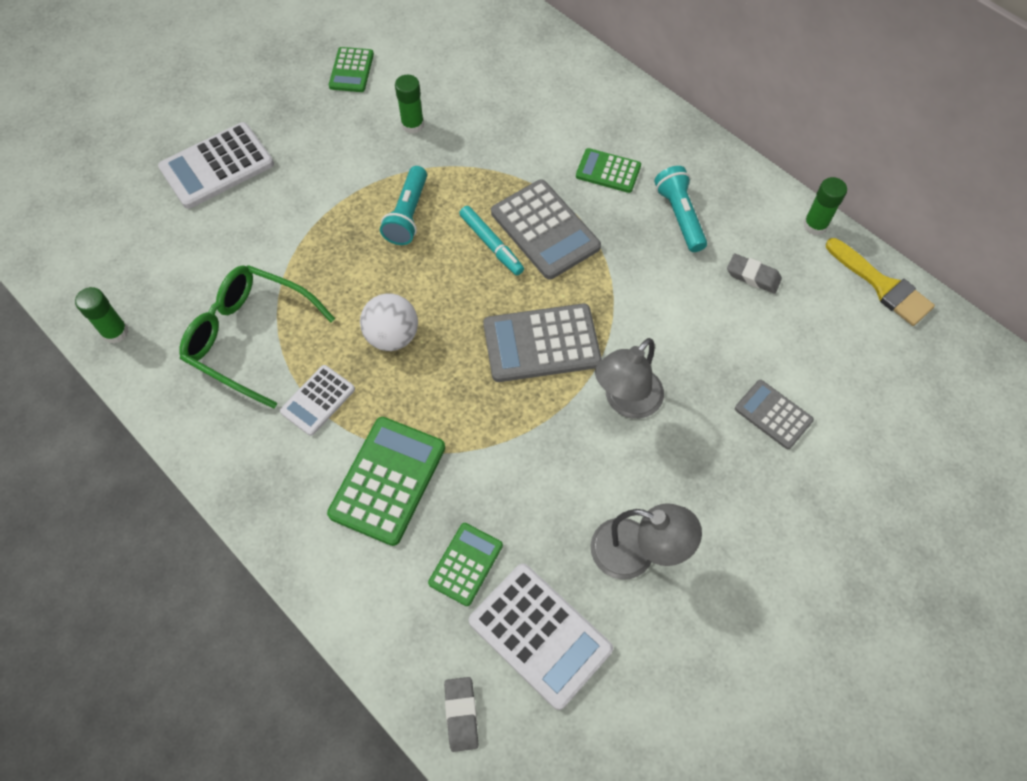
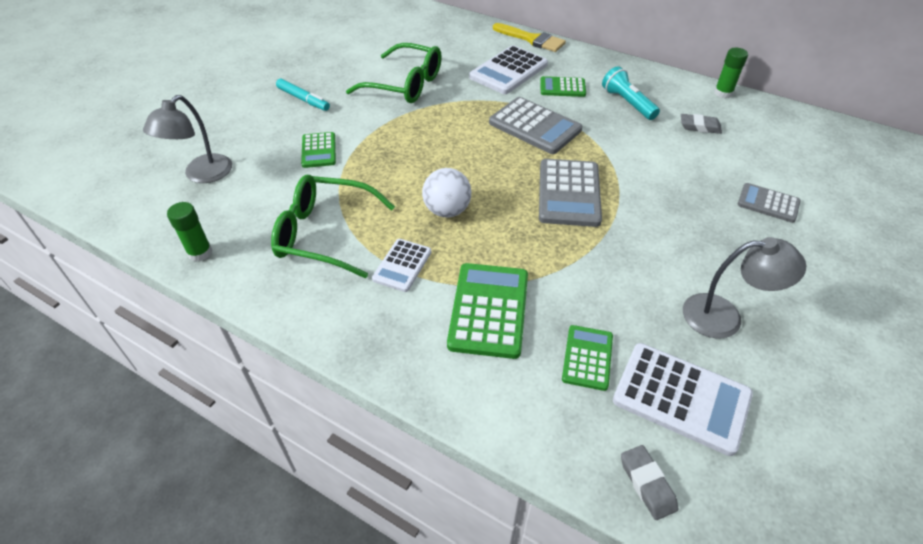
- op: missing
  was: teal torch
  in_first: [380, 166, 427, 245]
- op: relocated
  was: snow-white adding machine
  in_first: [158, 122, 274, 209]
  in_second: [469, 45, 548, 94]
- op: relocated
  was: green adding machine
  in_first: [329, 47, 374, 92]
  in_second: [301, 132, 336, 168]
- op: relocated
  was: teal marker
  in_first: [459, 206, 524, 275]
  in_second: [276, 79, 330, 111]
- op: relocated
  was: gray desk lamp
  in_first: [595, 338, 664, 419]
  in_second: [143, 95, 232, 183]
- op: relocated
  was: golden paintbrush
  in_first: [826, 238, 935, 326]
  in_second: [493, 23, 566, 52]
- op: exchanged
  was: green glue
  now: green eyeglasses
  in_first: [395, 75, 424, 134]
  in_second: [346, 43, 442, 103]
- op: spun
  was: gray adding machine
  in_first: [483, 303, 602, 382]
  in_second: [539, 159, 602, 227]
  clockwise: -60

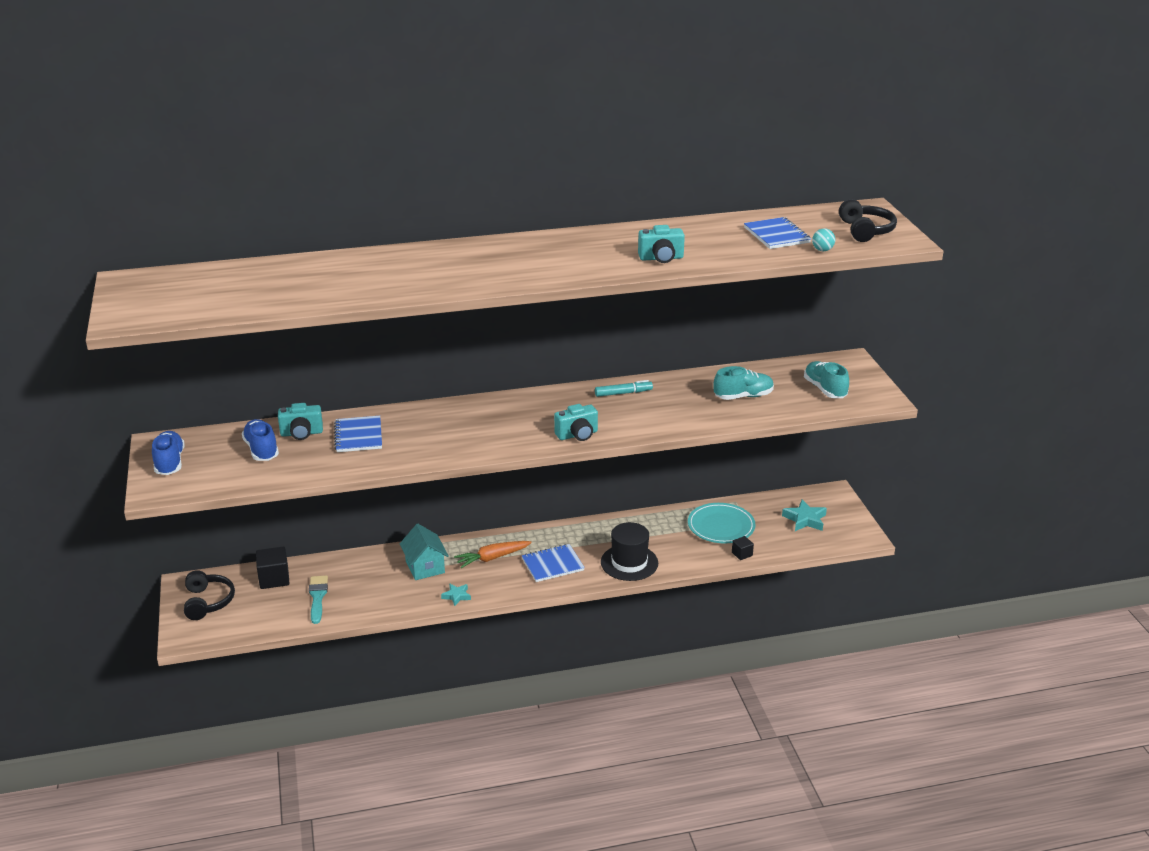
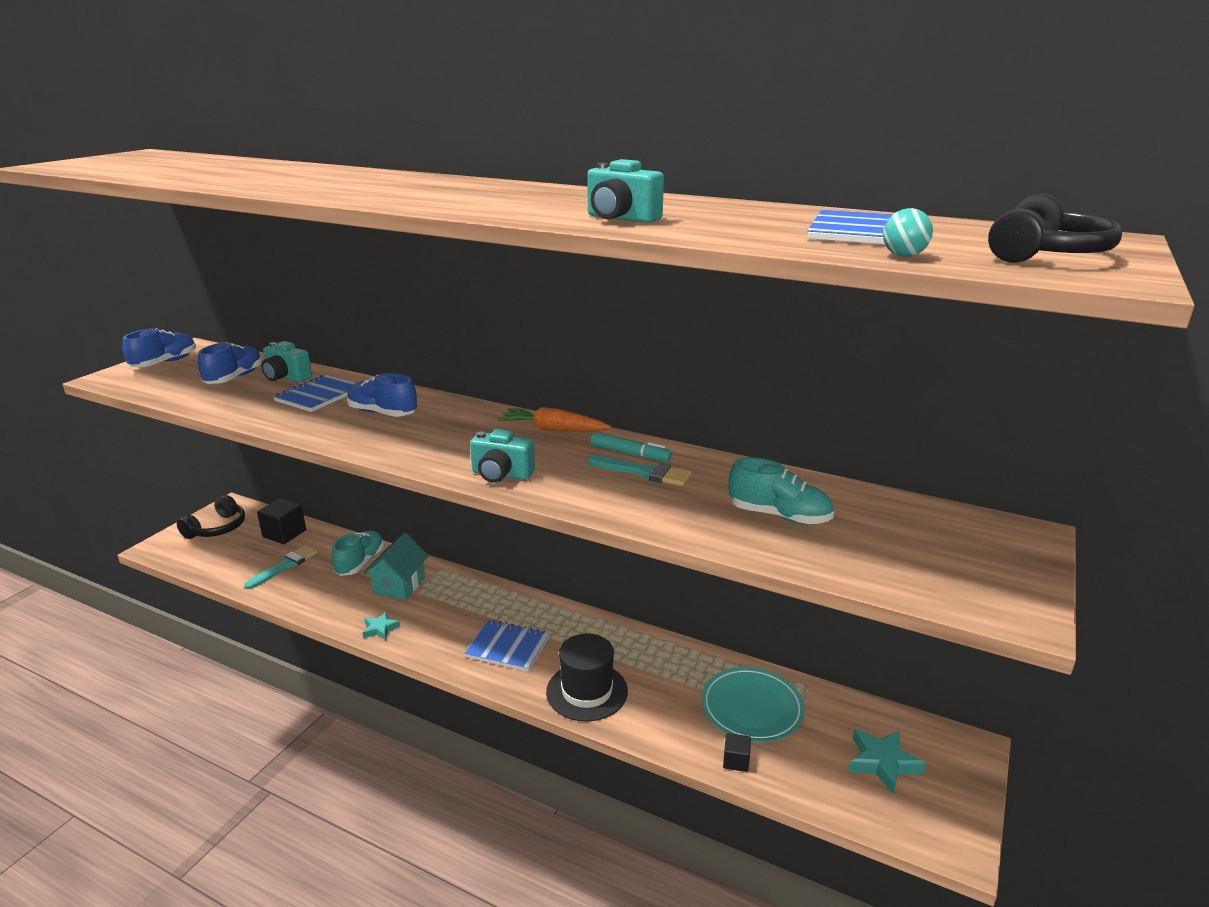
- op: appeared
  now: blue sneaker
  in_second: [347, 373, 417, 417]
- op: appeared
  now: teal paintbrush
  in_second: [588, 455, 691, 486]
- op: relocated
  was: orange-coloured carrot
  in_first: [454, 541, 532, 568]
  in_second: [498, 407, 611, 431]
- op: relocated
  was: teal sneaker
  in_first: [804, 361, 849, 398]
  in_second: [332, 531, 384, 576]

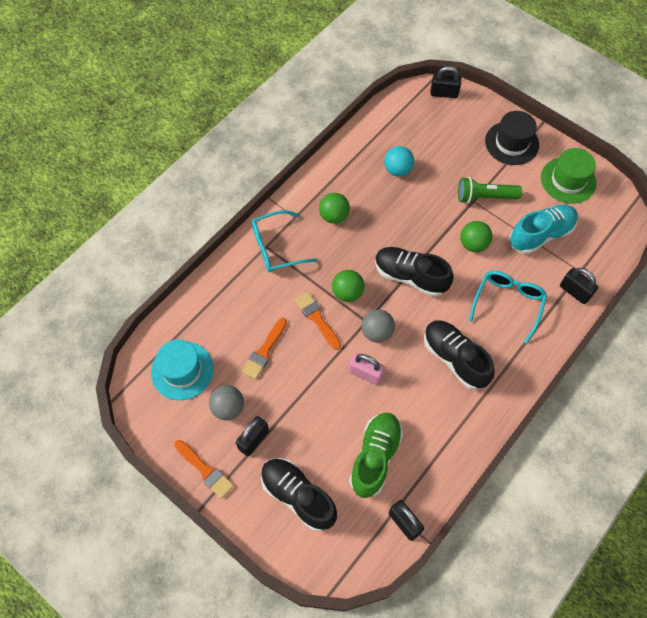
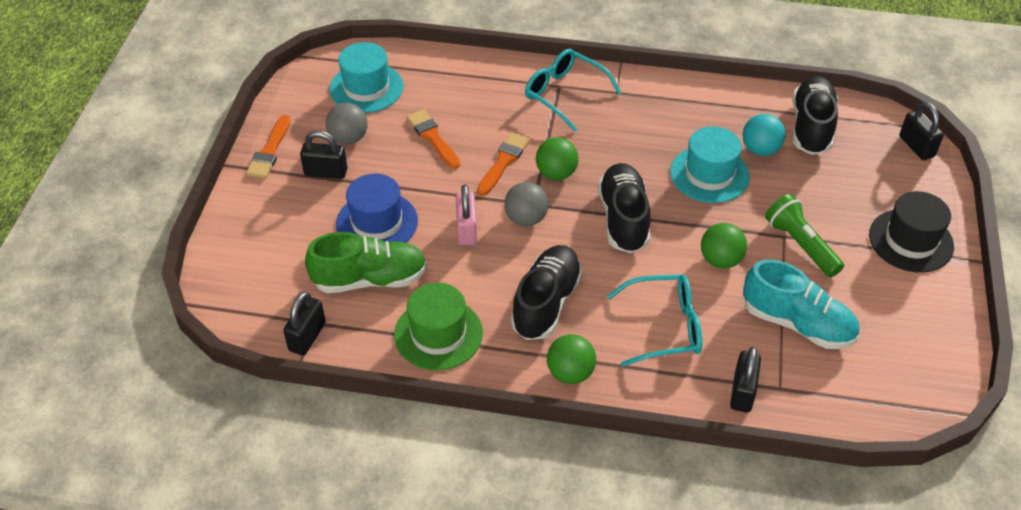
- op: appeared
  now: blue top hat
  in_second: [336, 173, 418, 243]
- op: appeared
  now: teal top hat
  in_second: [670, 126, 750, 203]
- op: relocated
  was: black sneaker
  in_first: [261, 458, 337, 531]
  in_second: [792, 76, 838, 155]
- op: relocated
  was: green play ball
  in_first: [319, 193, 350, 224]
  in_second: [547, 334, 596, 384]
- op: relocated
  was: green top hat
  in_first: [541, 148, 597, 203]
  in_second: [394, 283, 483, 371]
- op: spun
  was: orange-coloured paintbrush
  in_first: [242, 318, 287, 379]
  in_second: [407, 109, 460, 169]
  clockwise: 60

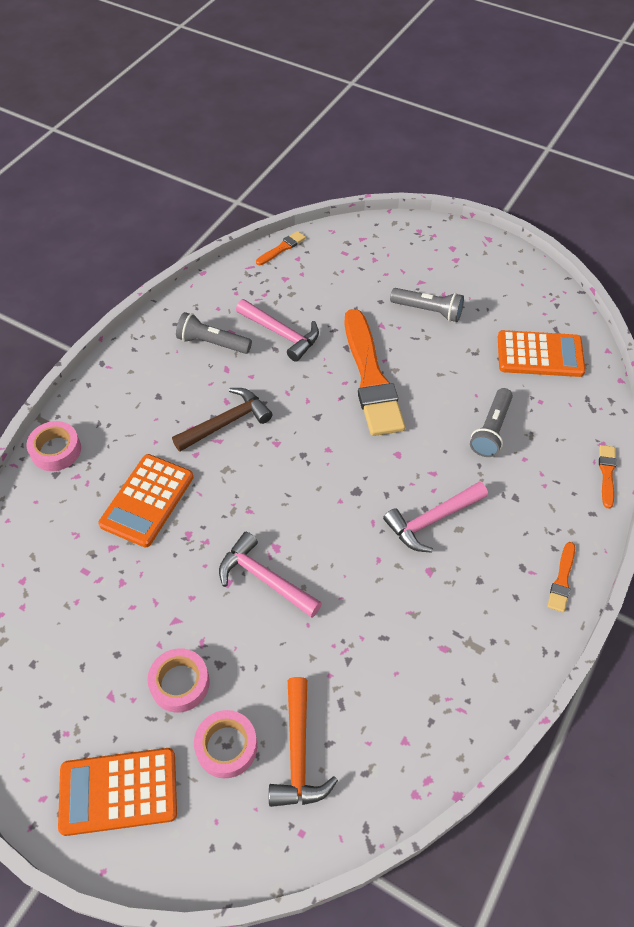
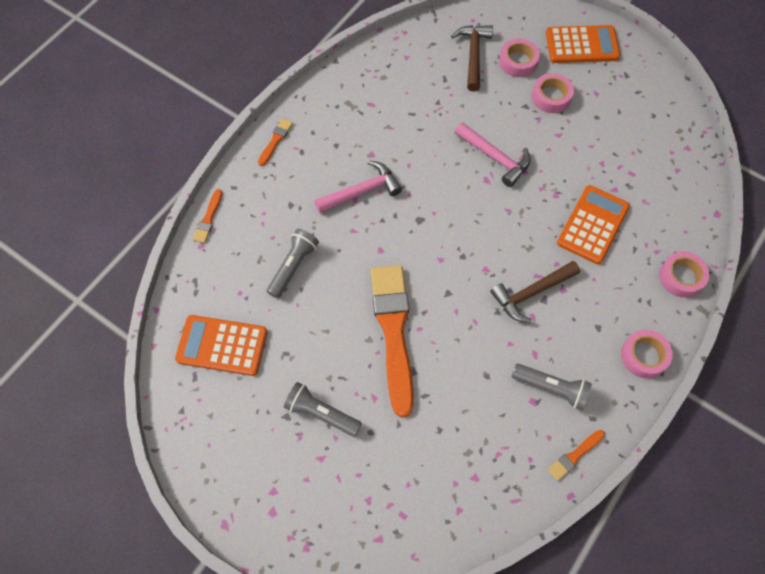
- op: missing
  was: rose-pink carpenter's hammer
  in_first: [236, 299, 319, 362]
- op: appeared
  now: rose-pink sticky tape
  in_second: [621, 329, 673, 378]
- op: relocated
  was: orange-coloured paintbrush
  in_first: [256, 231, 306, 265]
  in_second: [548, 430, 605, 481]
- op: colour
  was: orange-coloured carpenter's hammer
  now: brown carpenter's hammer
  in_first: [269, 677, 338, 807]
  in_second: [451, 25, 493, 91]

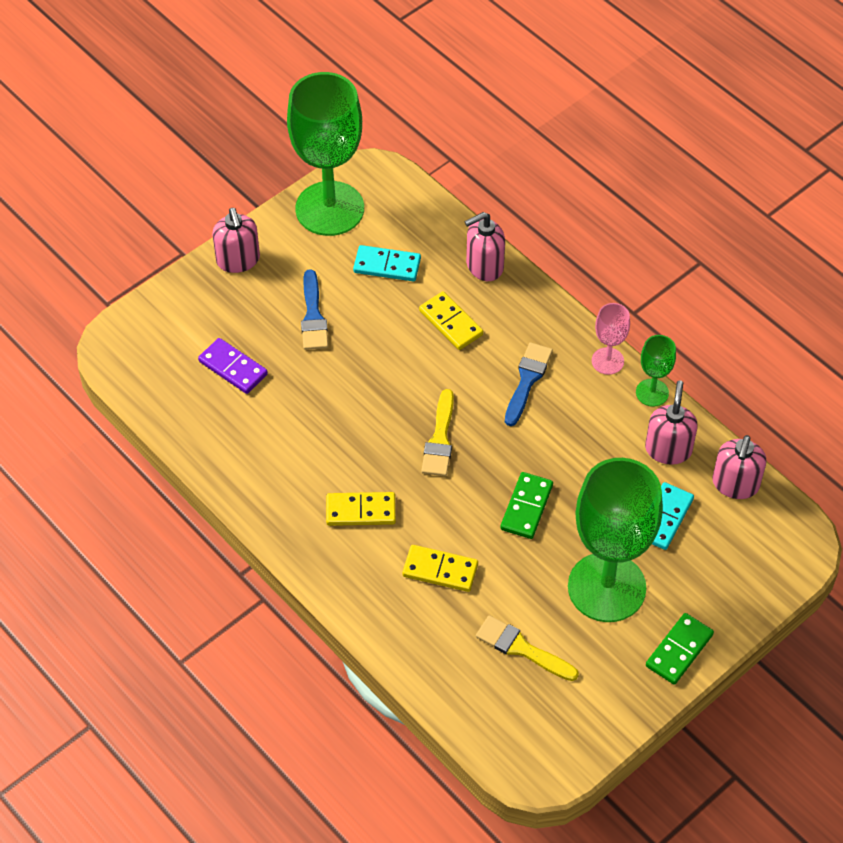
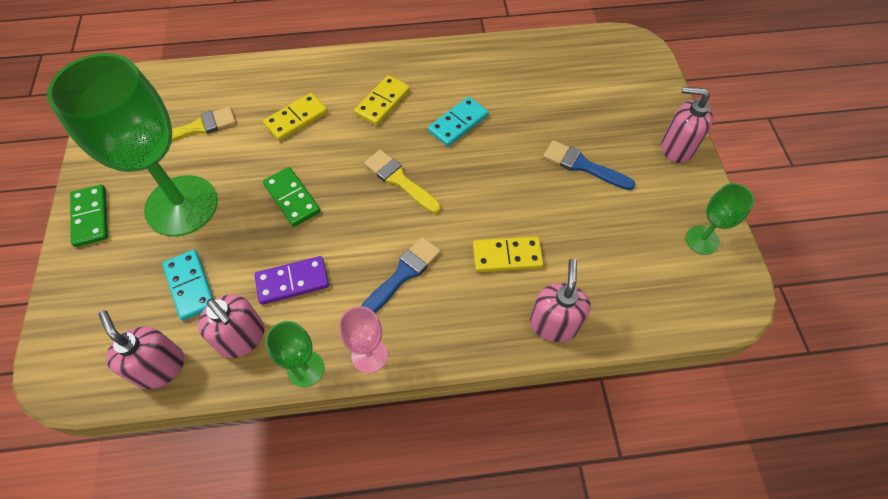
- op: relocated
  was: purple domino tile
  in_first: [198, 338, 268, 394]
  in_second: [255, 256, 329, 305]
- op: relocated
  was: teal domino tile
  in_first: [353, 245, 421, 281]
  in_second: [428, 97, 489, 147]
- op: spun
  was: blue paintbrush
  in_first: [505, 342, 553, 426]
  in_second: [361, 237, 441, 313]
  clockwise: -105
- op: size
  was: green wine glass
  in_first: [287, 72, 364, 236]
  in_second: [686, 183, 755, 255]
  ratio: 0.45

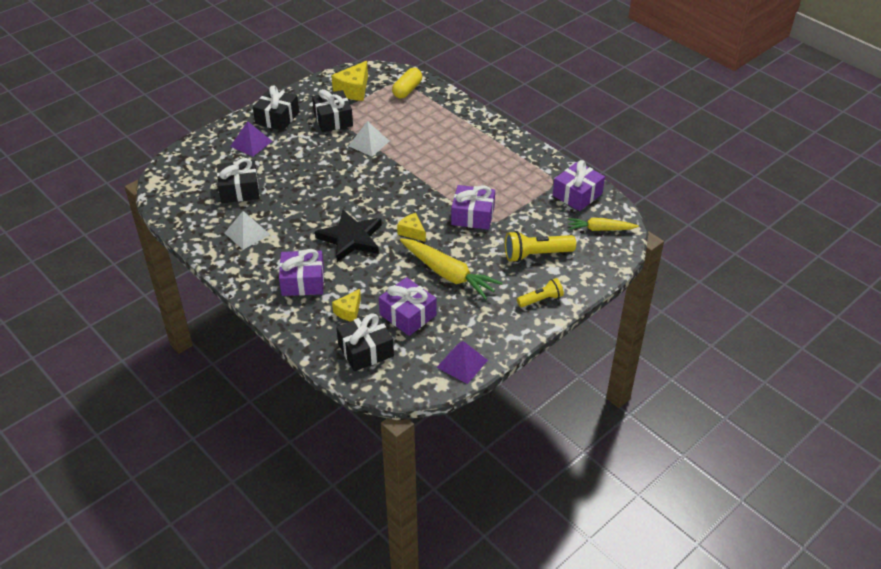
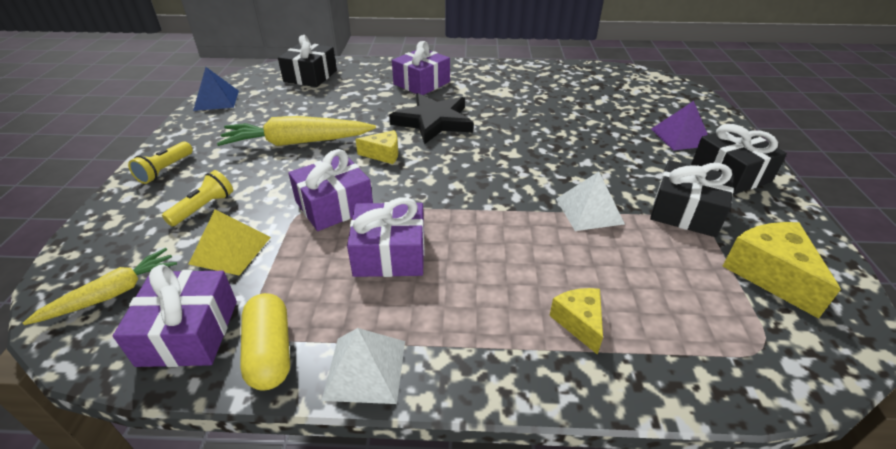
- op: missing
  was: black present
  in_first: [217, 158, 259, 203]
- op: appeared
  now: golden pyramid shape
  in_second: [189, 210, 271, 276]
- op: relocated
  was: snow-white pyramid shape
  in_first: [225, 211, 270, 250]
  in_second: [322, 328, 405, 404]
- op: relocated
  was: golden piece of cheese
  in_first: [332, 289, 361, 322]
  in_second: [549, 288, 603, 355]
- op: relocated
  was: purple present
  in_first: [379, 277, 436, 336]
  in_second: [347, 197, 425, 277]
- op: relocated
  was: golden pill shape
  in_first: [392, 68, 422, 99]
  in_second: [240, 293, 290, 391]
- op: colour
  was: purple pyramid shape
  now: blue pyramid shape
  in_first: [436, 341, 488, 384]
  in_second: [193, 67, 239, 111]
- op: size
  was: golden torch
  in_first: [505, 231, 576, 262]
  in_second: [162, 170, 233, 226]
  ratio: 0.63

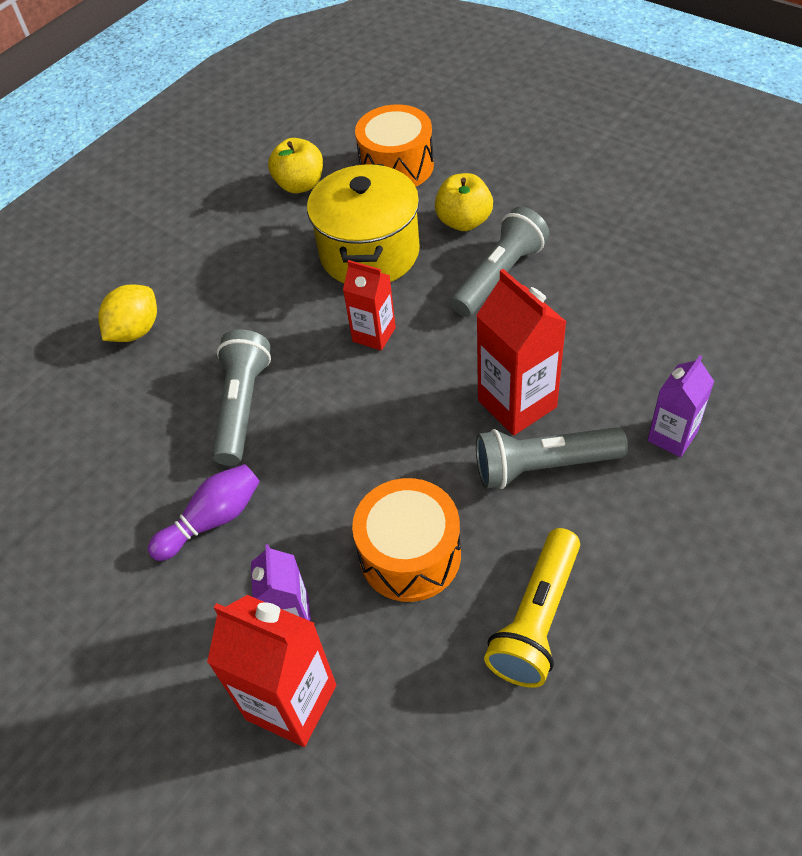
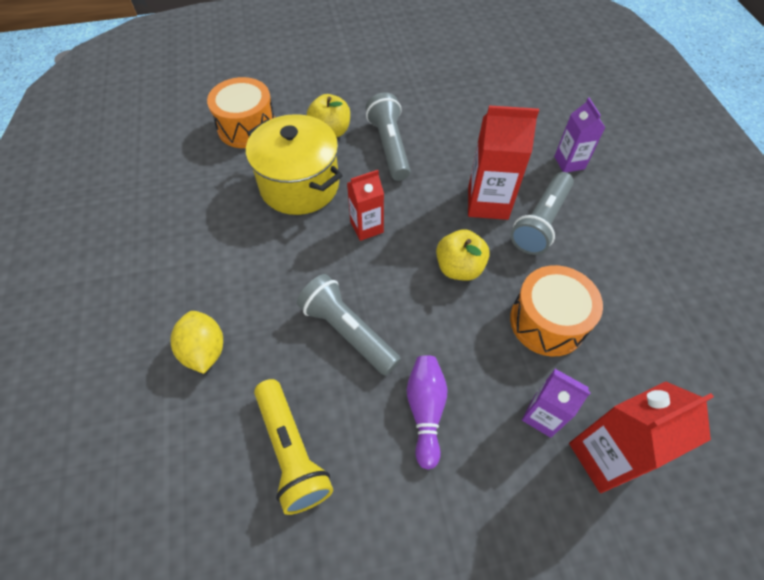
- op: relocated
  was: golden apple fruit
  in_first: [268, 138, 323, 193]
  in_second: [436, 229, 490, 280]
- op: relocated
  was: golden torch
  in_first: [484, 528, 580, 688]
  in_second: [254, 379, 333, 515]

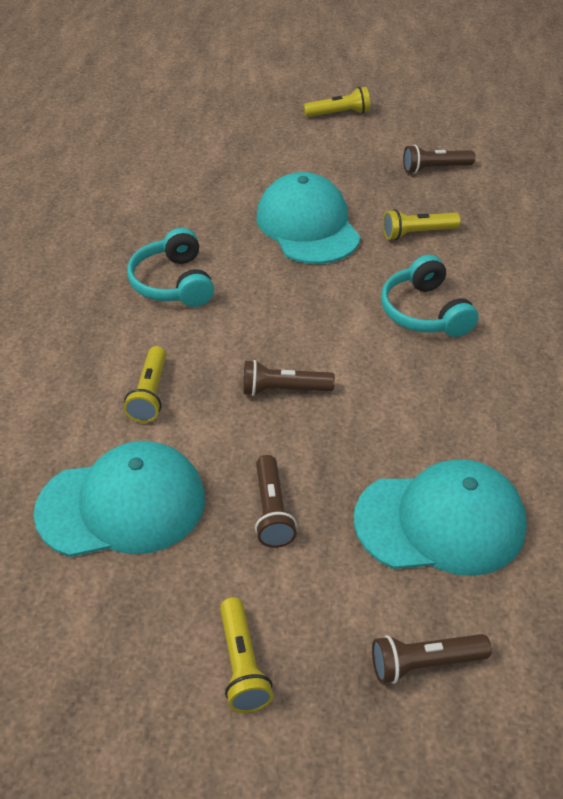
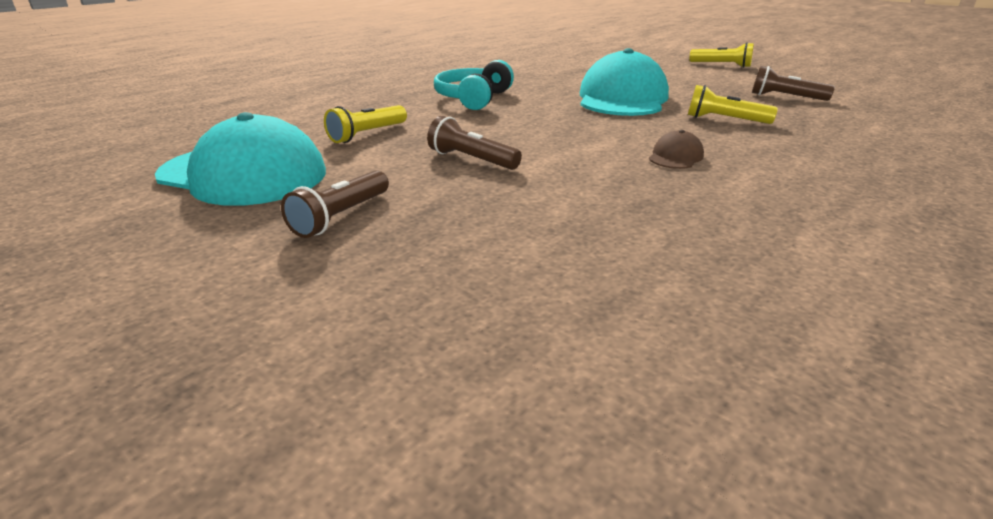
- op: missing
  was: golden torch
  in_first: [220, 597, 273, 713]
- op: missing
  was: teal baseball cap
  in_first: [354, 459, 527, 576]
- op: missing
  was: brown torch
  in_first: [372, 634, 492, 684]
- op: exchanged
  was: teal over-ear headphones
  now: brown baseball cap
  in_first: [381, 255, 478, 337]
  in_second: [649, 130, 704, 169]

